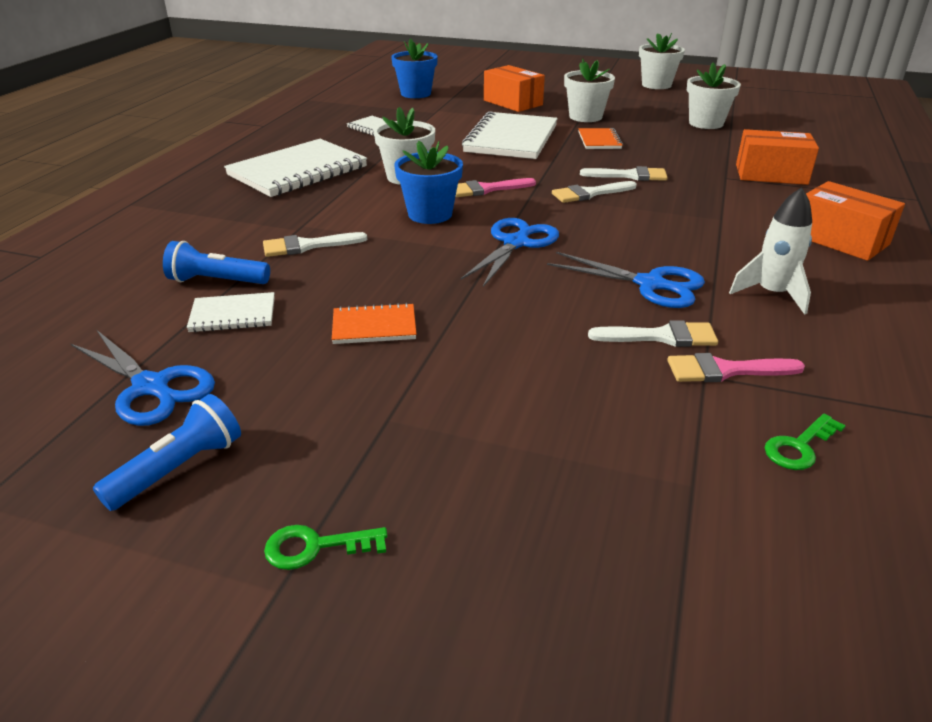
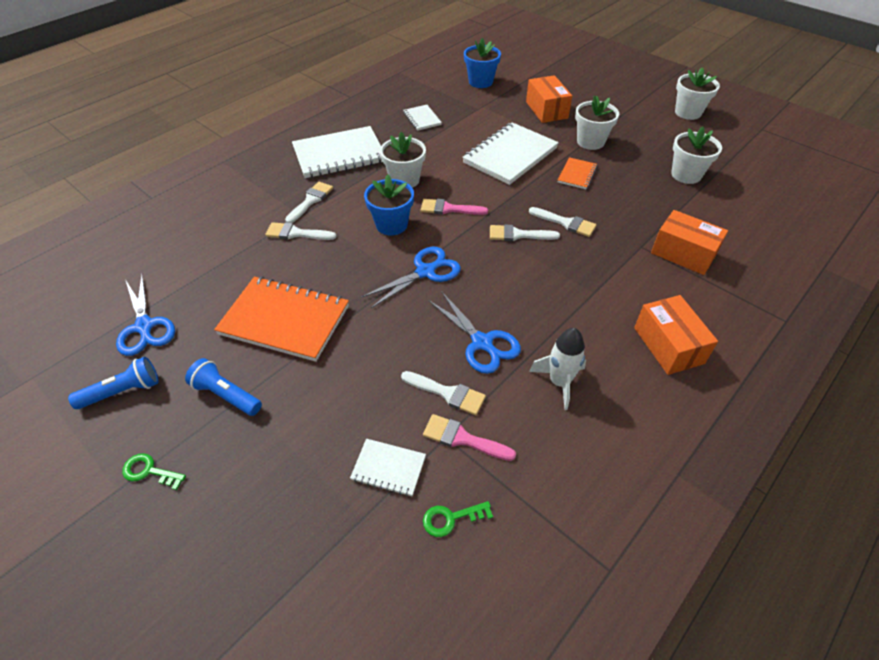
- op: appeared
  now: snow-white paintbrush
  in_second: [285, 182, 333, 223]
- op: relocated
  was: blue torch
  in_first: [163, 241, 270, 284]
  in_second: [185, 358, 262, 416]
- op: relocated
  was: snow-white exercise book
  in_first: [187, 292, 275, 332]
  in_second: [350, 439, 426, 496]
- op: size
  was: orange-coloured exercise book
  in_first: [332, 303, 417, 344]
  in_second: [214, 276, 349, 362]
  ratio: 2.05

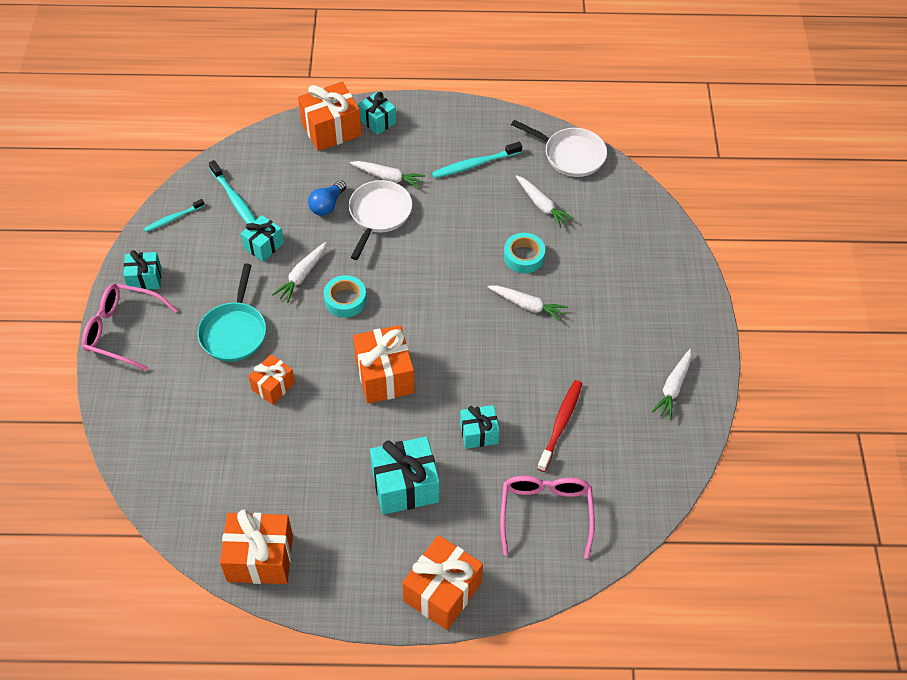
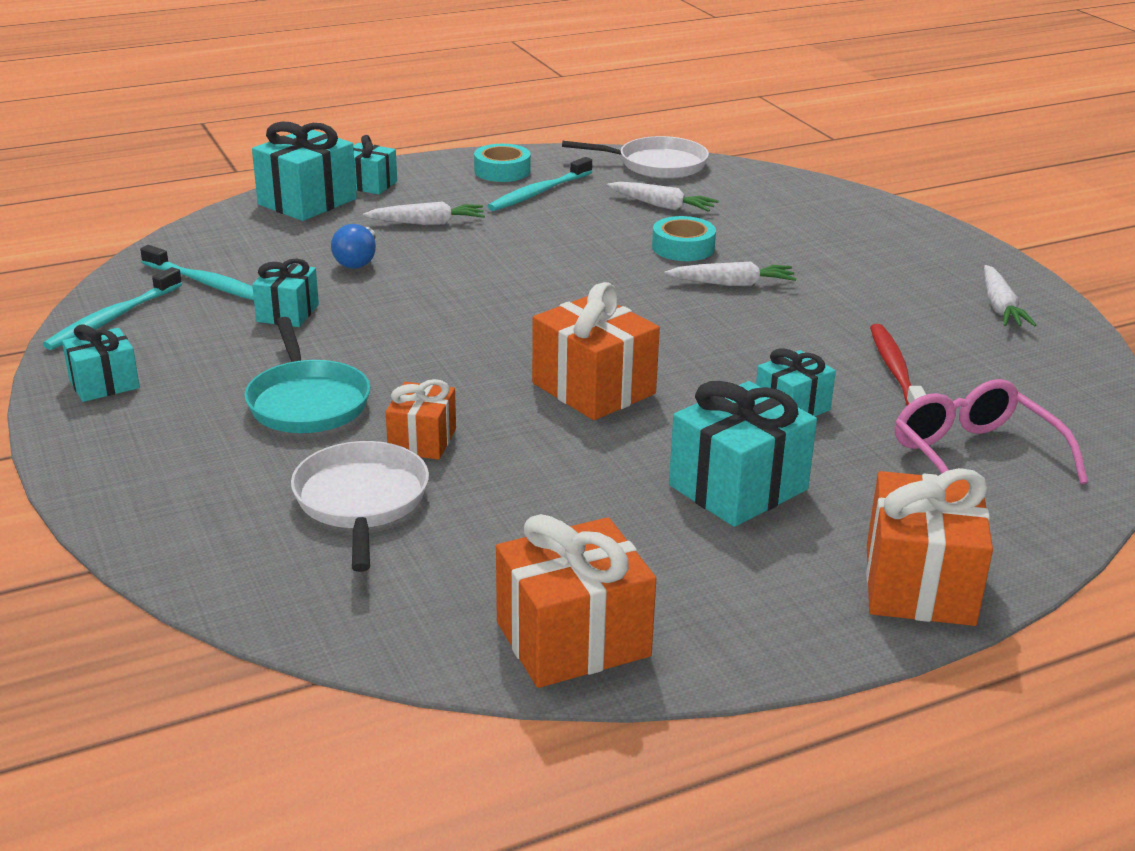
- op: missing
  was: rose-pink eyeglasses
  in_first: [82, 283, 177, 371]
- op: missing
  was: snow-white carrot
  in_first: [272, 242, 327, 303]
- op: relocated
  was: teal sticky tape
  in_first: [324, 275, 367, 318]
  in_second: [474, 144, 531, 182]
- op: relocated
  was: snow-white pan
  in_first: [349, 180, 412, 260]
  in_second: [291, 441, 429, 572]
- op: colour
  was: orange-coloured present
  now: teal present
  in_first: [298, 82, 362, 151]
  in_second: [252, 121, 357, 221]
- op: size
  was: teal toothbrush
  in_first: [144, 199, 205, 232]
  in_second: [43, 267, 182, 350]
  ratio: 1.52

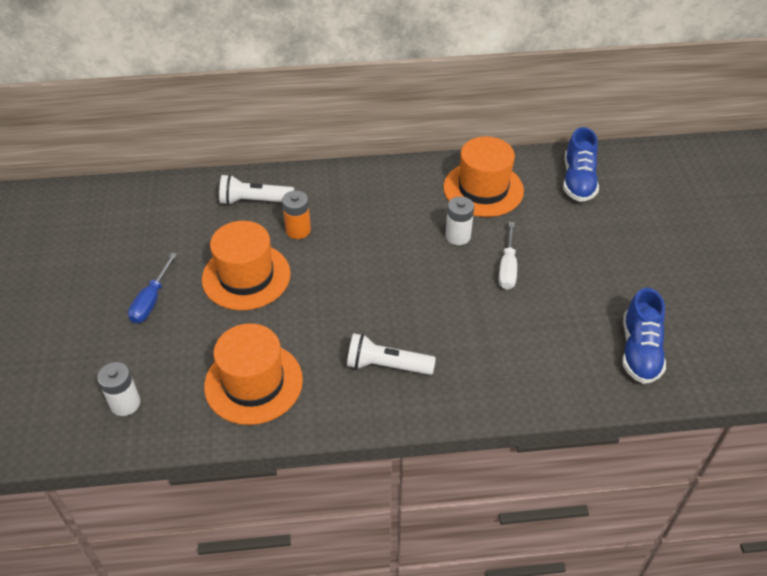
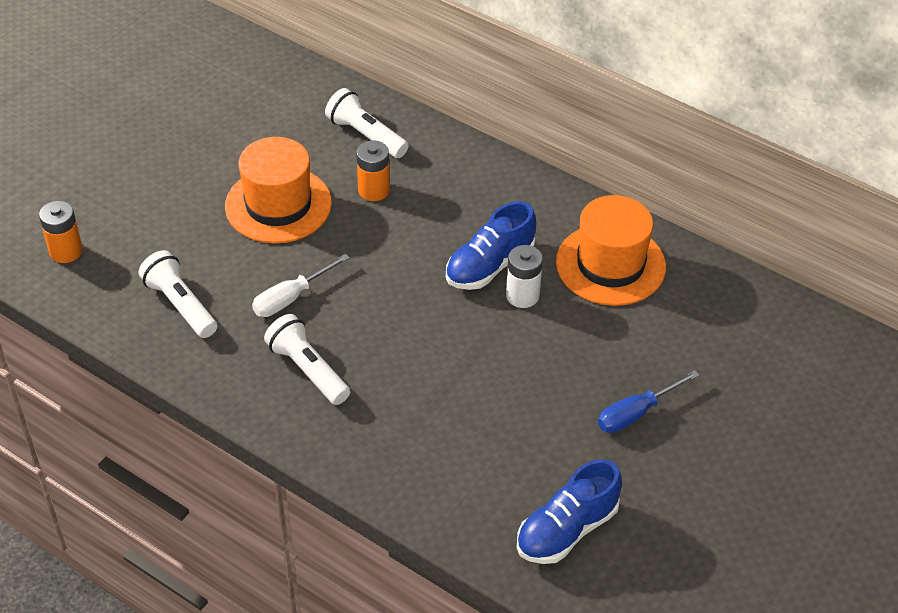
- op: relocated
  was: blue flat screwdriver
  in_first: [128, 253, 177, 324]
  in_second: [598, 370, 699, 433]
- op: relocated
  was: snow-white flat screwdriver
  in_first: [499, 222, 517, 290]
  in_second: [252, 254, 349, 317]
- op: relocated
  was: blue sneaker
  in_first: [563, 127, 599, 202]
  in_second: [446, 201, 536, 290]
- op: exchanged
  was: orange-coloured top hat
  now: snow-white torch
  in_first: [204, 324, 303, 425]
  in_second: [139, 250, 217, 338]
- op: colour
  was: snow-white power cell
  now: orange-coloured power cell
  in_first: [97, 362, 140, 416]
  in_second: [39, 201, 83, 263]

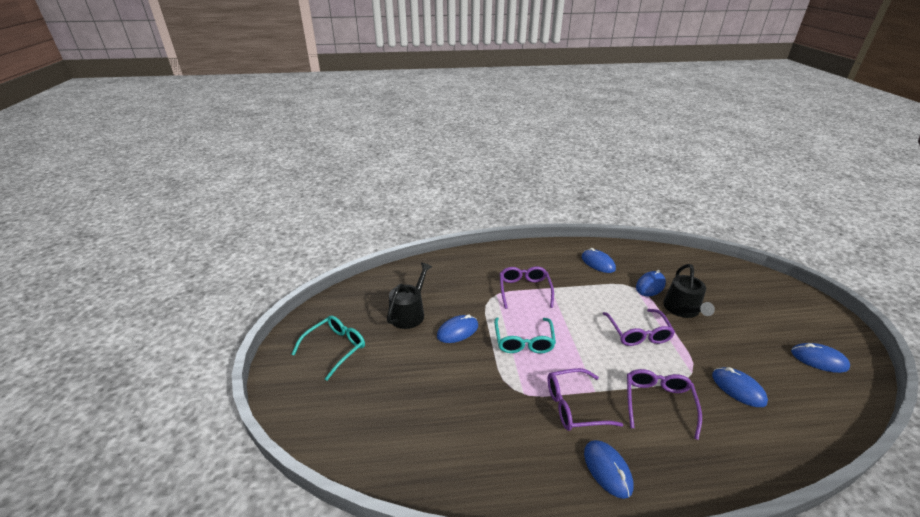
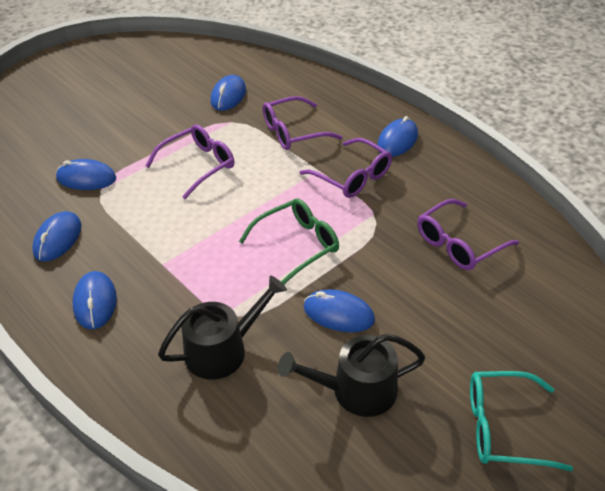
- op: relocated
  was: purple eyeglasses
  in_first: [500, 266, 554, 309]
  in_second: [417, 199, 519, 270]
- op: relocated
  was: black sprinkling can
  in_first: [663, 264, 715, 318]
  in_second: [158, 276, 287, 380]
- op: relocated
  was: blue mouse
  in_first: [791, 343, 850, 373]
  in_second: [72, 271, 117, 329]
- op: colour
  was: teal eyeglasses
  now: green eyeglasses
  in_first: [494, 317, 556, 353]
  in_second: [239, 198, 339, 285]

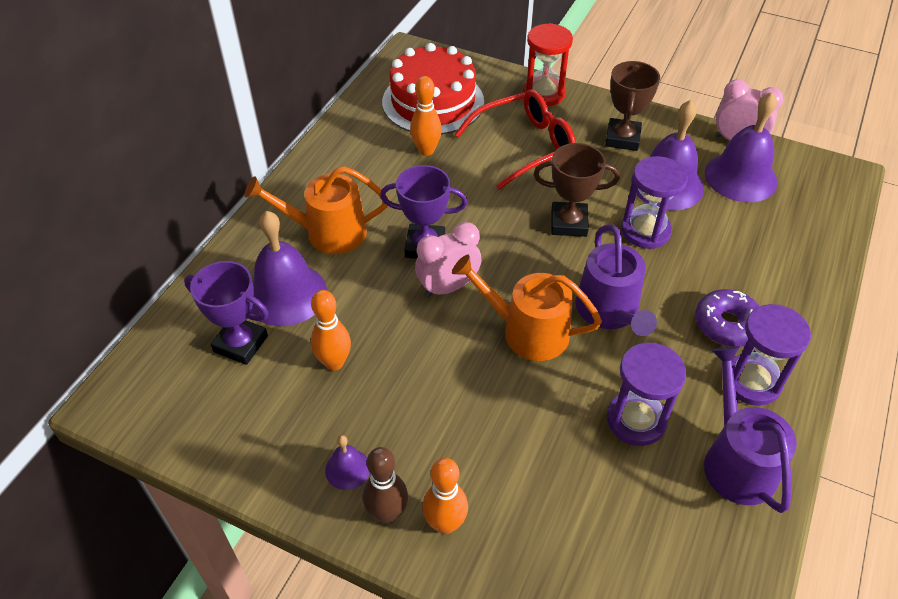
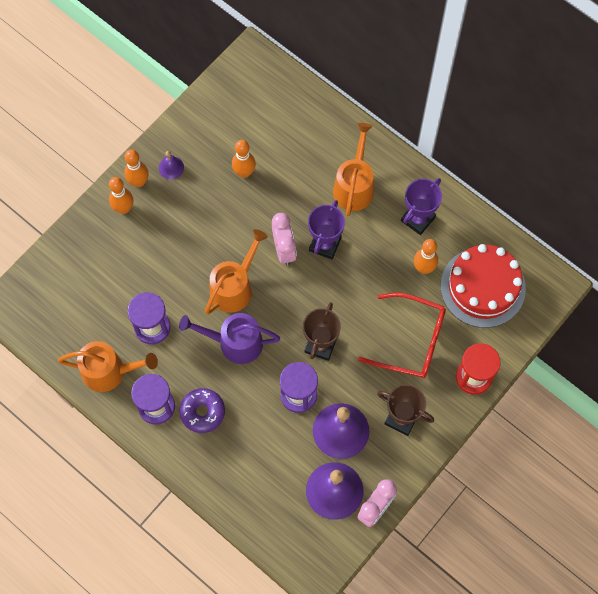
- op: missing
  was: purple hand bell
  in_first: [251, 211, 327, 326]
- op: relocated
  was: purple prize cup
  in_first: [184, 261, 268, 365]
  in_second: [401, 178, 442, 235]
- op: colour
  was: brown tenpin
  now: orange-coloured tenpin
  in_first: [363, 447, 408, 524]
  in_second: [124, 150, 149, 187]
- op: colour
  was: purple sprinkling can
  now: orange-coloured sprinkling can
  in_first: [704, 346, 797, 513]
  in_second: [58, 341, 158, 392]
- op: spun
  was: red eyeglasses
  in_first: [454, 89, 576, 190]
  in_second: [358, 293, 446, 378]
  clockwise: -60

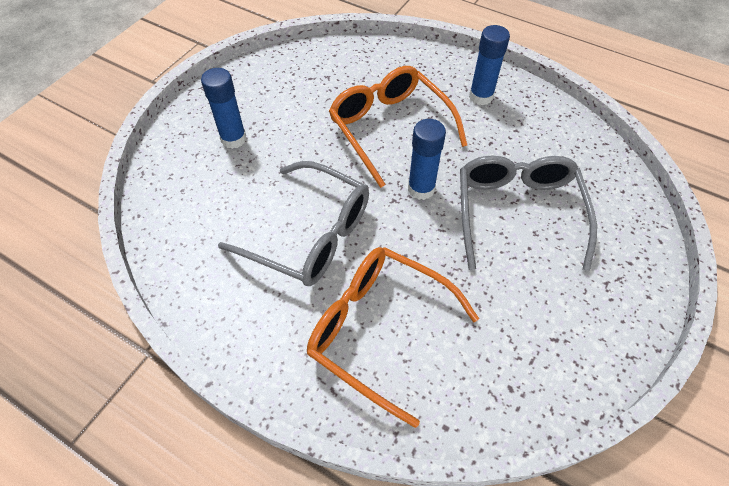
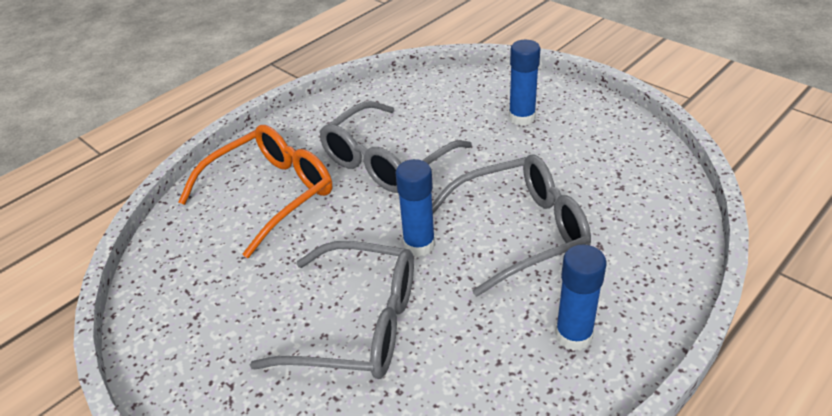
- op: colour
  was: orange-coloured eyeglasses
  now: gray eyeglasses
  in_first: [329, 66, 467, 188]
  in_second: [432, 154, 591, 297]

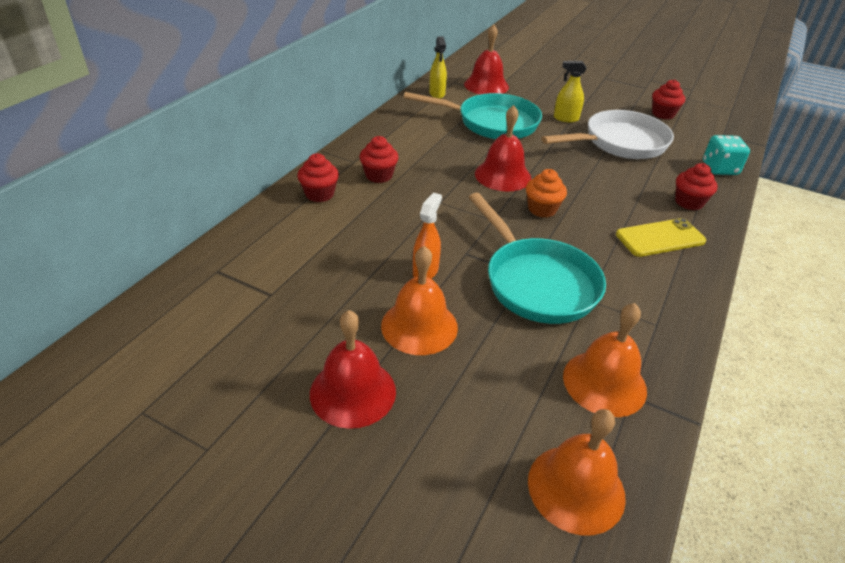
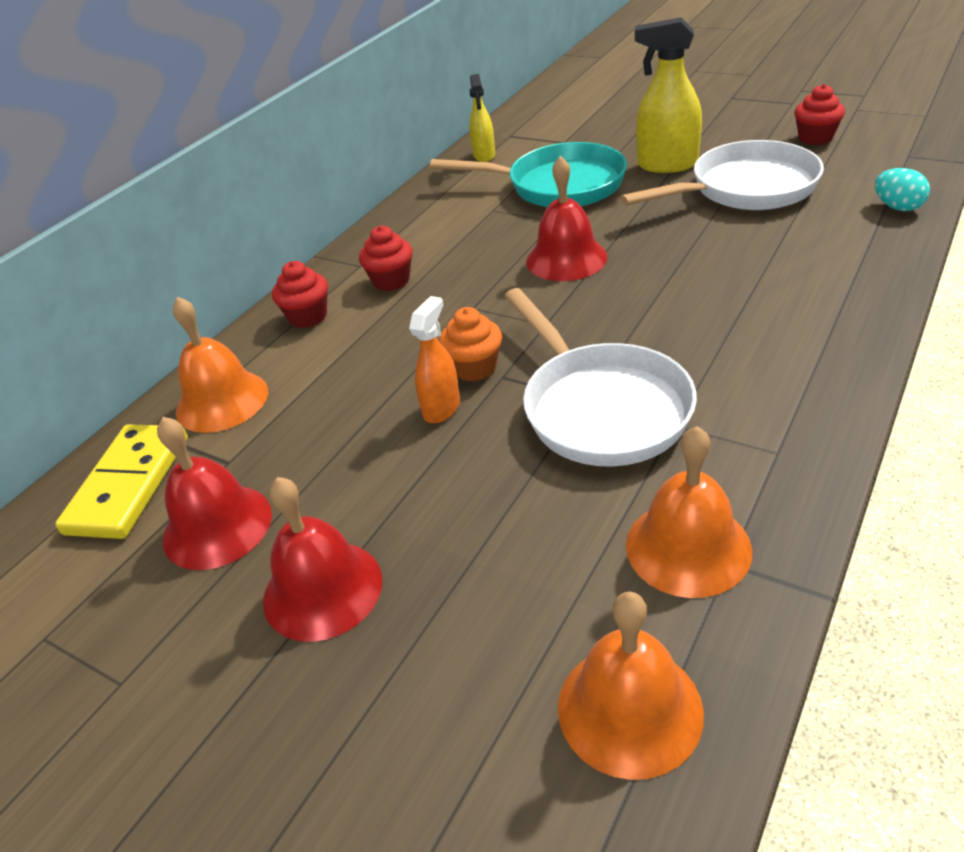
- op: missing
  was: golden smartphone
  in_first: [616, 218, 706, 257]
- op: missing
  was: red muffin
  in_first: [675, 163, 718, 210]
- op: appeared
  now: golden domino tile
  in_second: [55, 424, 188, 539]
- op: relocated
  was: orange-coloured hand bell
  in_first: [381, 246, 458, 355]
  in_second: [173, 297, 268, 433]
- op: relocated
  was: red hand bell
  in_first: [464, 24, 509, 94]
  in_second: [157, 417, 272, 570]
- op: relocated
  was: orange-coloured muffin
  in_first: [526, 169, 567, 218]
  in_second: [439, 307, 502, 381]
- op: exchanged
  was: teal dice
  now: teal egg shape
  in_first: [703, 135, 750, 175]
  in_second: [875, 168, 930, 211]
- op: colour
  was: teal pan
  now: snow-white pan
  in_first: [469, 193, 606, 324]
  in_second: [505, 288, 697, 467]
- op: size
  was: golden sprayer
  in_first: [554, 61, 587, 122]
  in_second: [635, 17, 702, 173]
  ratio: 1.62

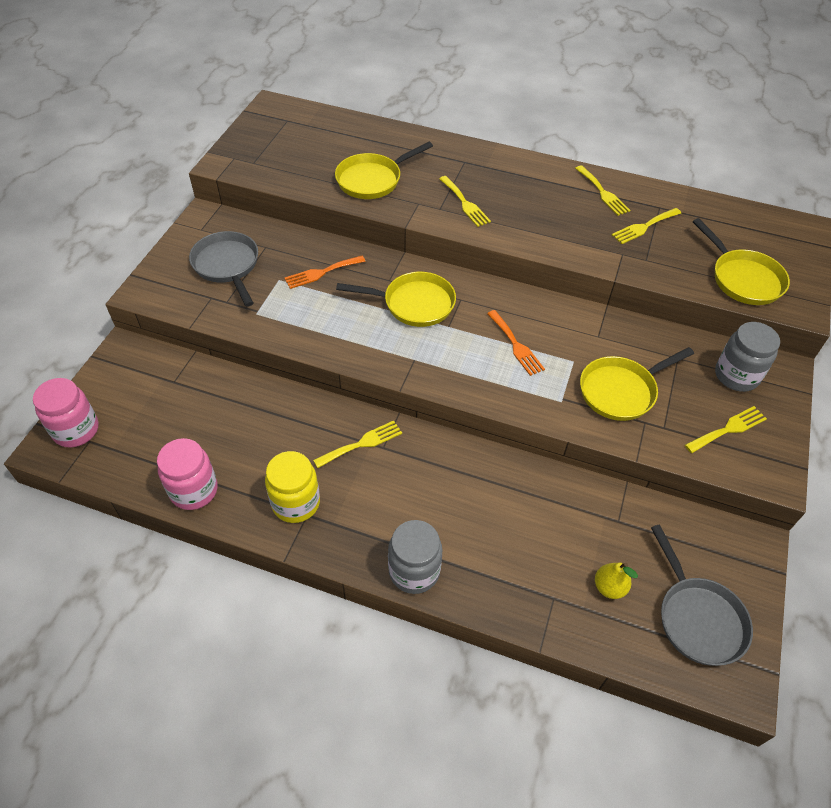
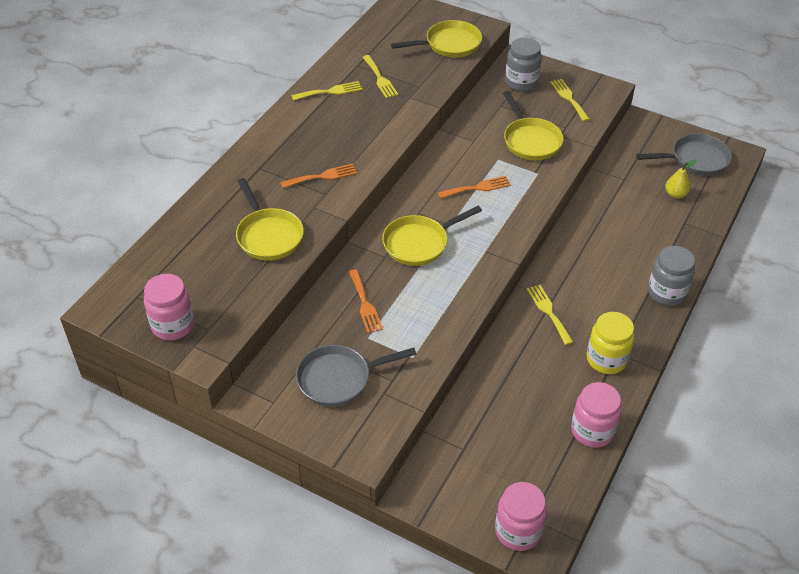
- op: appeared
  now: rose-pink preserve jar
  in_second: [144, 274, 194, 340]
- op: colour
  was: golden fork
  now: orange-coloured fork
  in_first: [439, 176, 491, 227]
  in_second: [280, 164, 357, 188]
- op: spun
  was: golden pan
  in_first: [336, 272, 456, 327]
  in_second: [382, 206, 482, 266]
  clockwise: -135

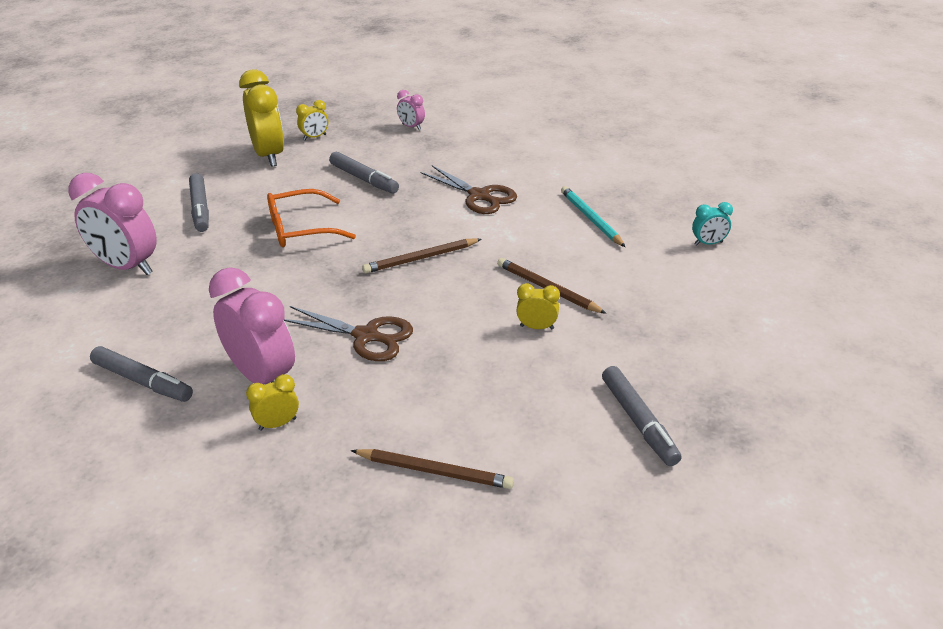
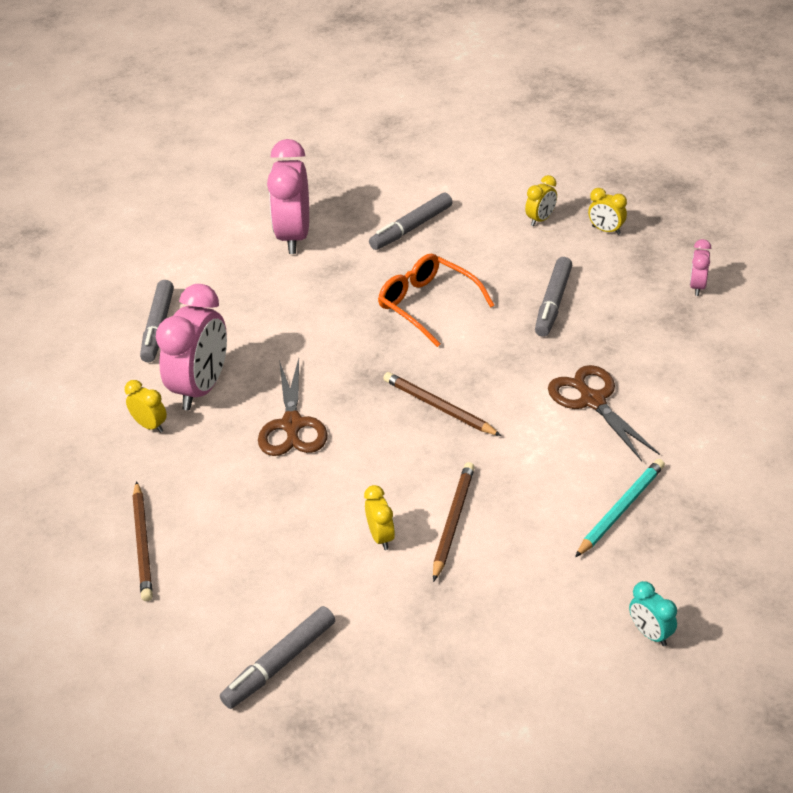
- op: spun
  was: brown pair of scissors
  in_first: [421, 165, 517, 214]
  in_second: [548, 365, 660, 461]
  clockwise: 135
- op: size
  was: golden bedside clock
  in_first: [239, 69, 284, 167]
  in_second: [525, 175, 557, 226]
  ratio: 0.47

